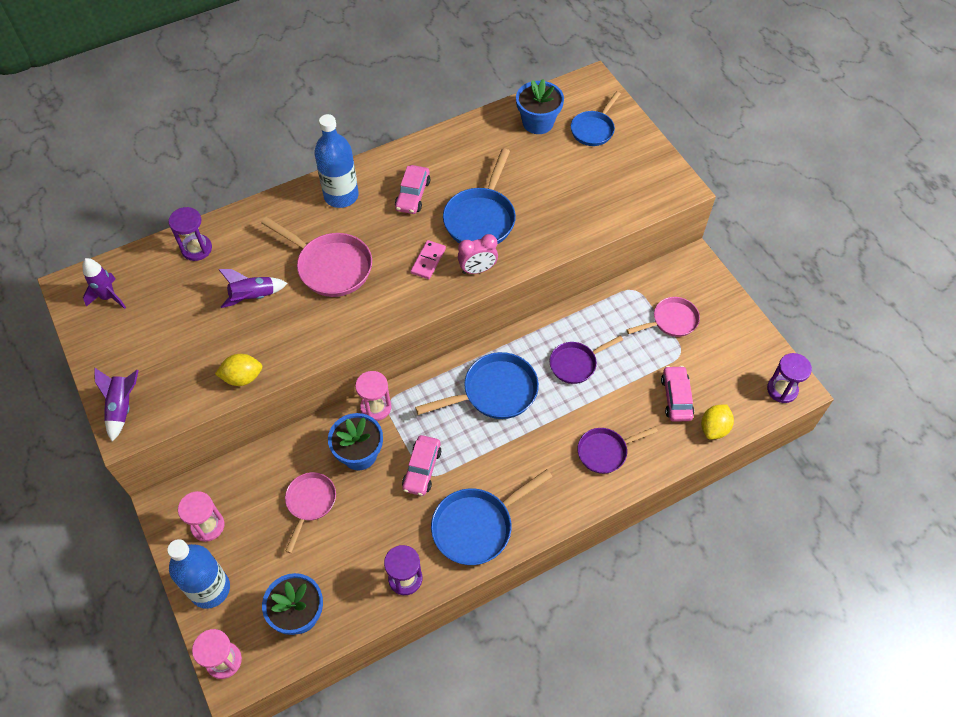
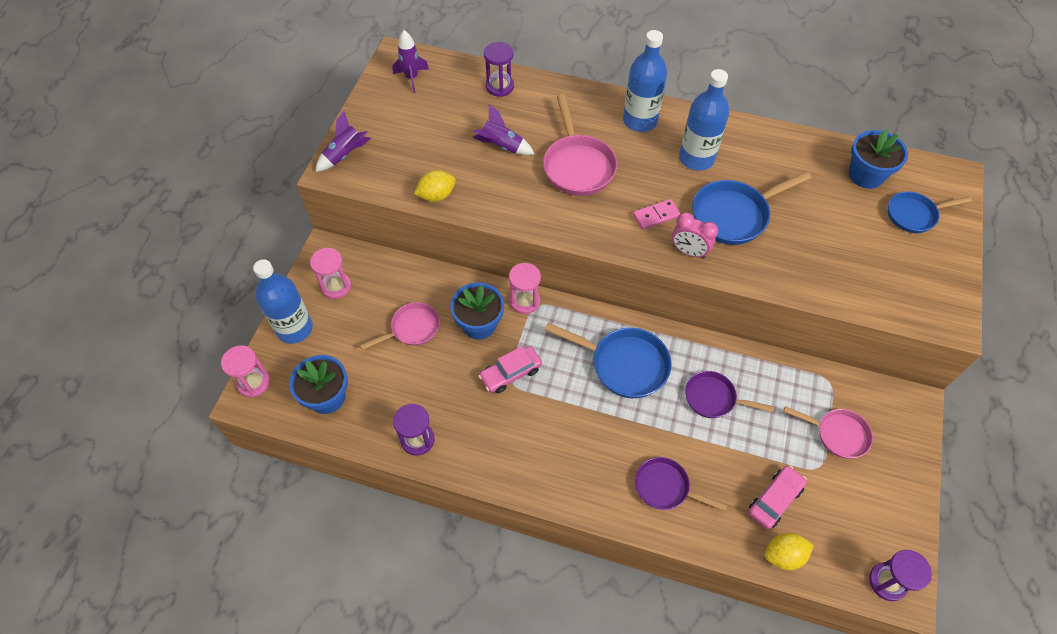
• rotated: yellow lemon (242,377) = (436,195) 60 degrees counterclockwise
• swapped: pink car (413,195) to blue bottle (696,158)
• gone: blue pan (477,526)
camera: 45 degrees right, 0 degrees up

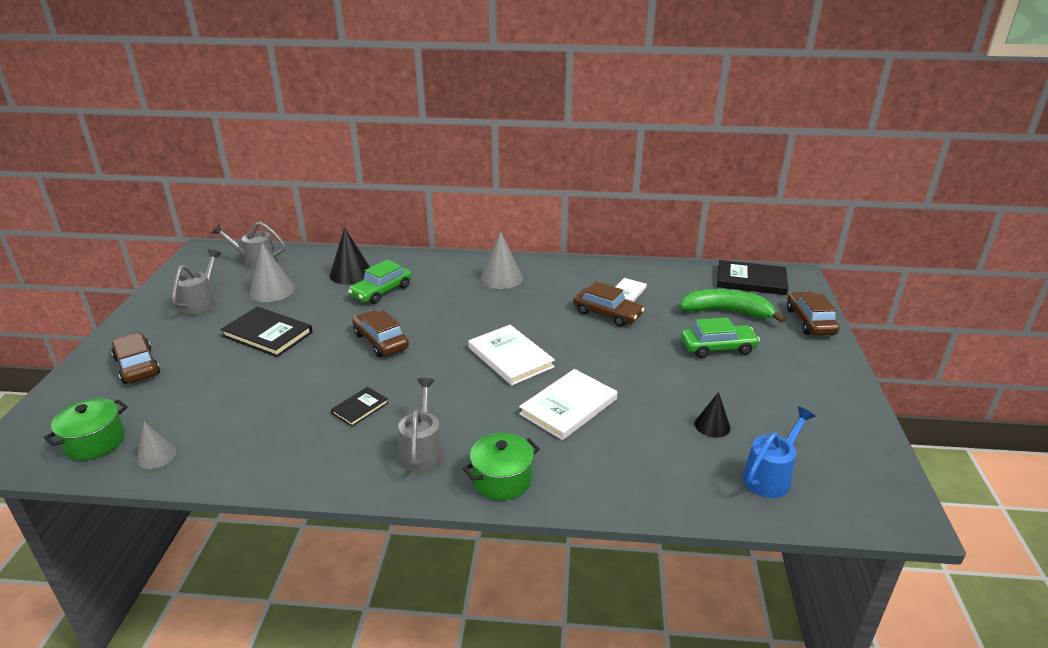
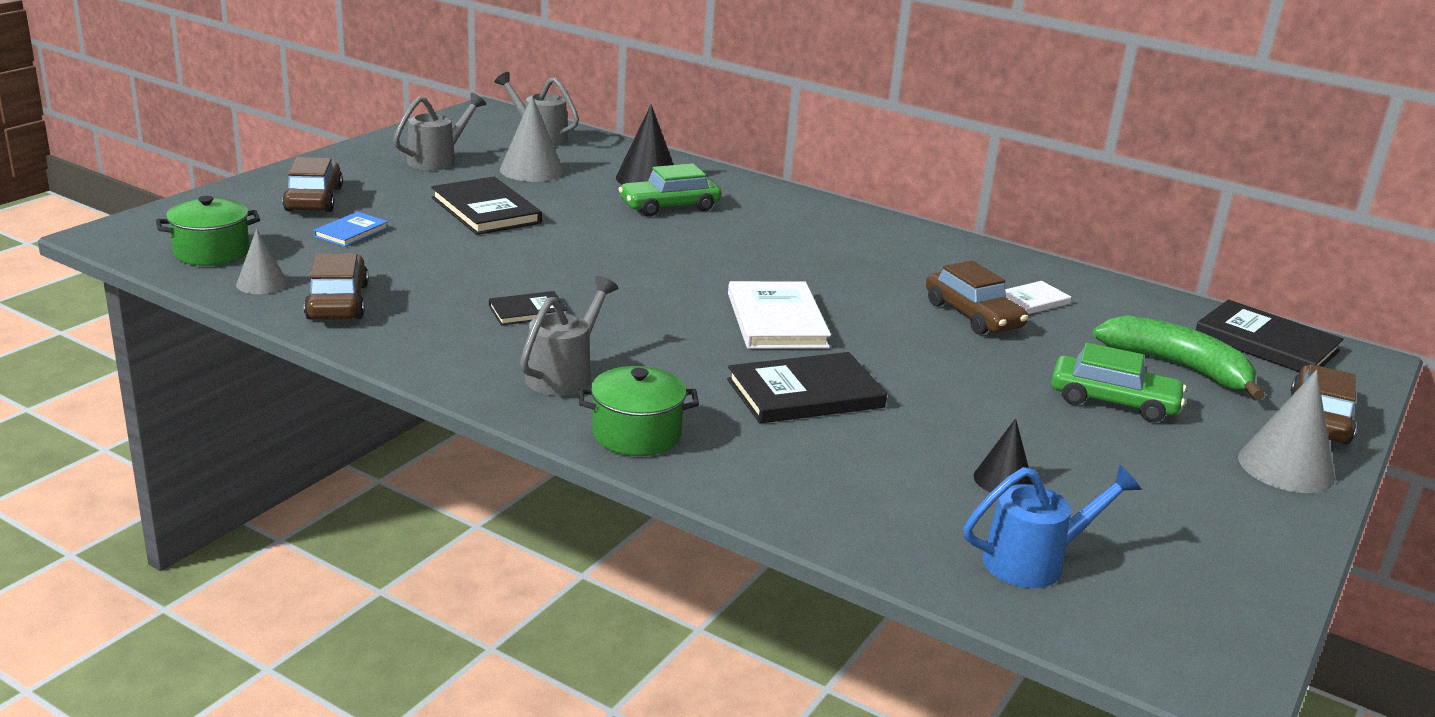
• shifted: brown car (381,341) to (337,302)
• new: blue book (351,232)
• repainted: white book (568,406) to black book (805,393)
• shifted: grey cone (501,278) to (1285,467)
camera: 25 degrees right, 5 degrees down

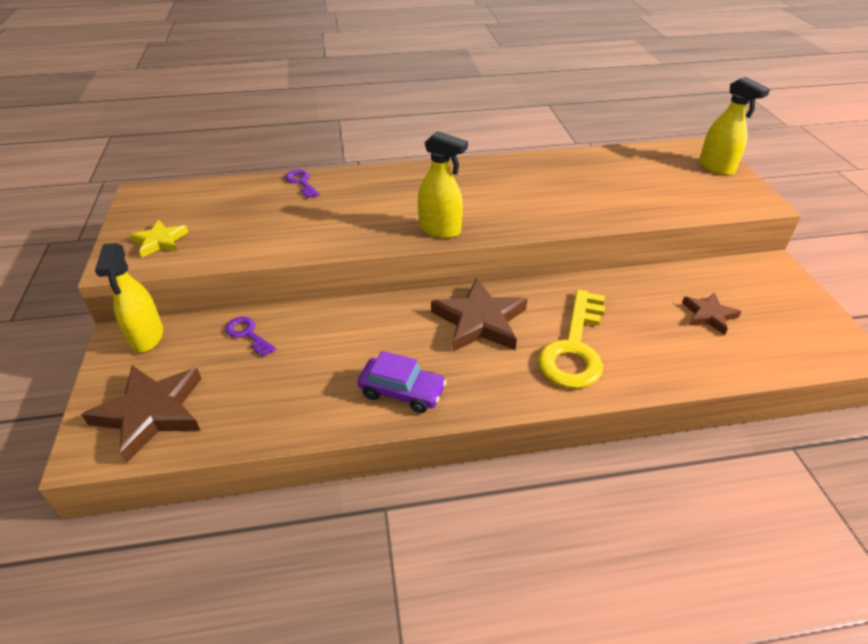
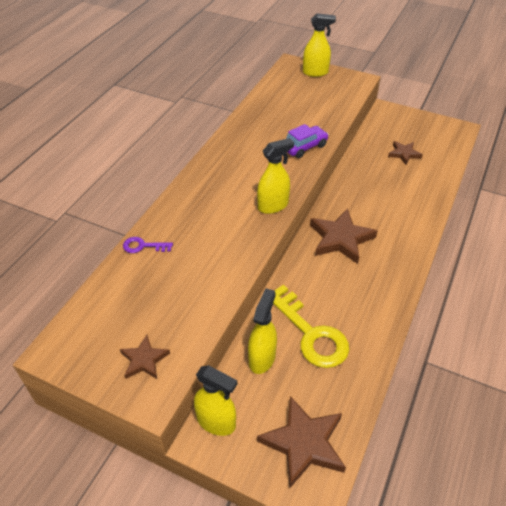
• repainted: yellow star (160,241) to brown star (144,360)
• swapped: purple key (247,334) to yellow spray bottle (262,358)
• shifted: yellow key (574,348) to (311,334)
• shifted: purple car (402,391) to (304,147)
camera: 55 degrees left, 5 degrees up

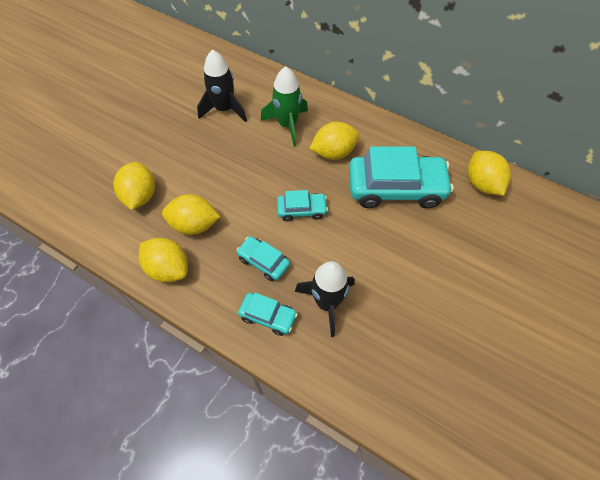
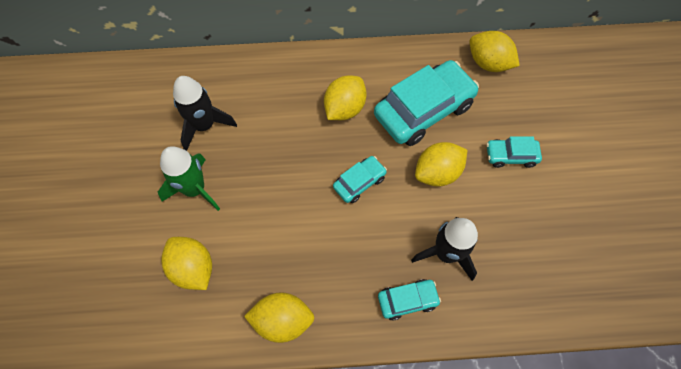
• shifted: green rocket (287,125) to (194,189)
• shifted: yellow lemon (194,225) to (437,173)
• shifted: turquoise car (263,261) to (510,156)
camera: 35 degrees left, 5 degrees up

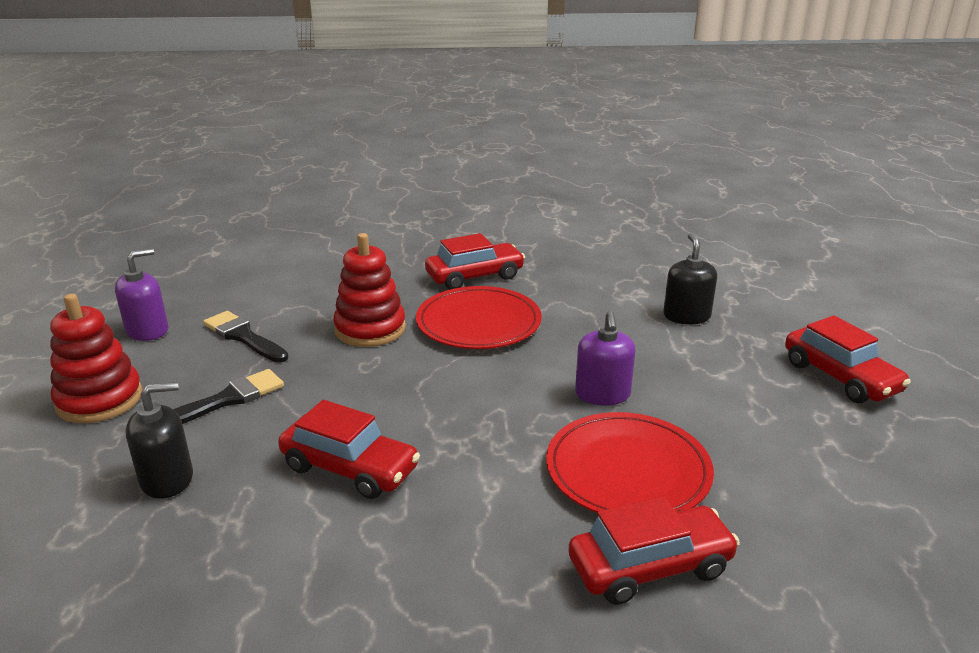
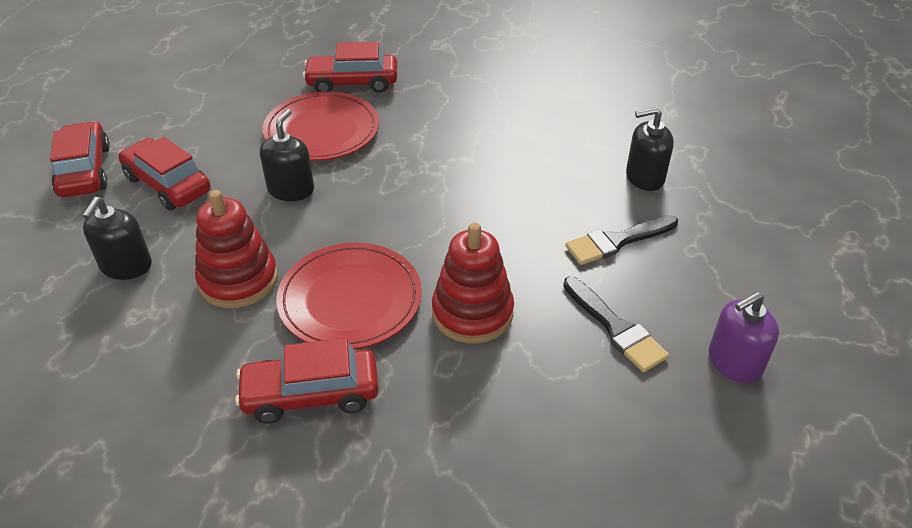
• shifted: red car (350,468) to (168,184)
• shifted: red stacking toy (99,400) to (238,280)
• repainted: purple soap dispenser (602,394) to black soap dispenser (291,189)
camera: 165 degrees left, 15 degrees up

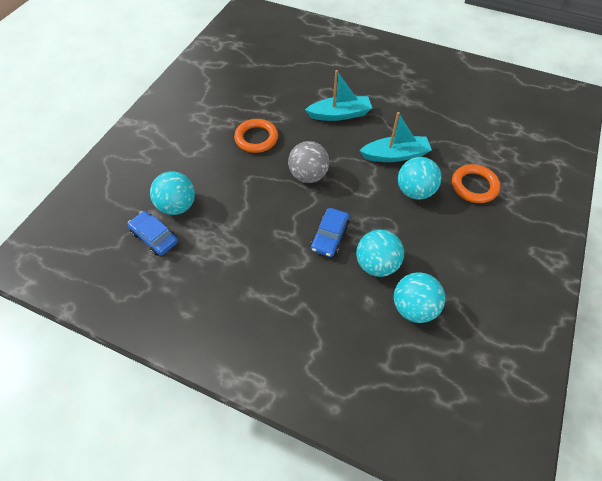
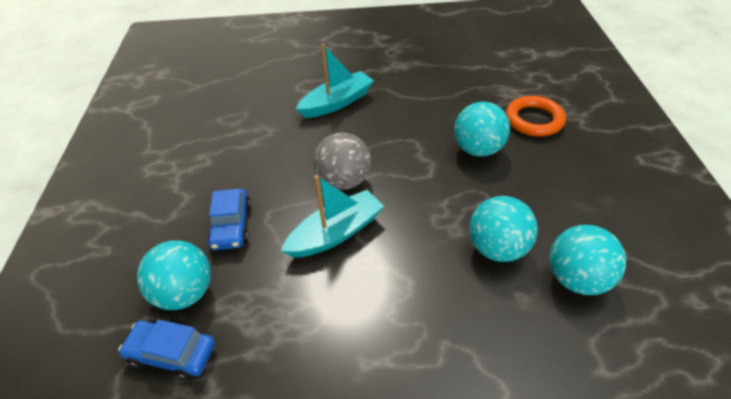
• shifted: blue car (329,236) to (231,225)
• shifted: turquoise boat (395,155) to (336,233)
• gone: orange ring (256,138)
camera: 25 degrees left, 10 degrees down

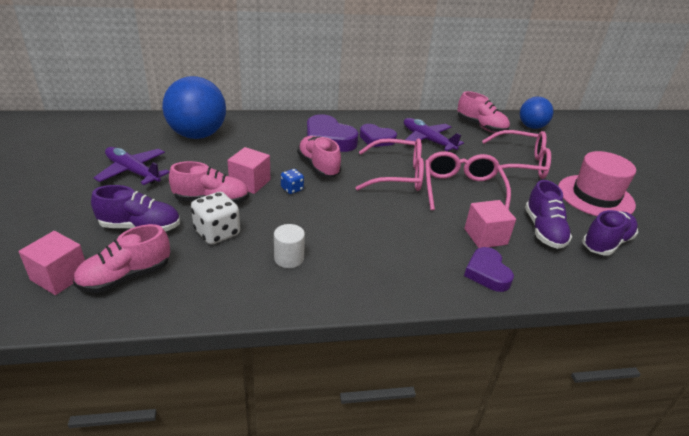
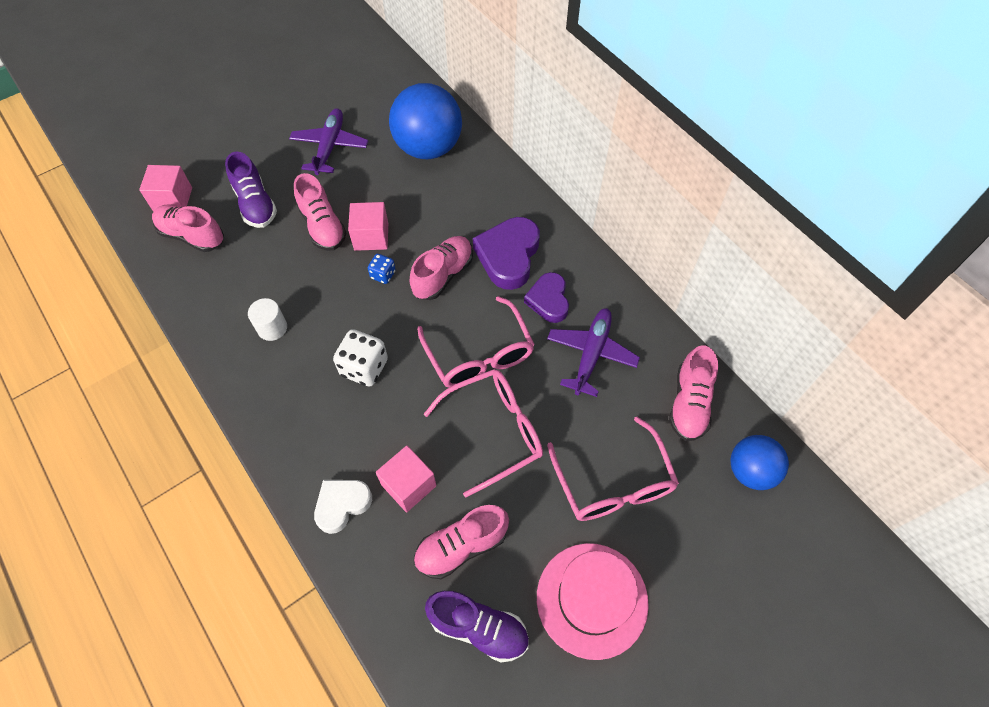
• repainted: purple heart (487,273) to white heart (342,505)
• shifted: white dice (217,233) to (364,367)
• repainted: purple shoe (543,230) to pink shoe (461,546)
camera: 65 degrees right, 25 degrees up

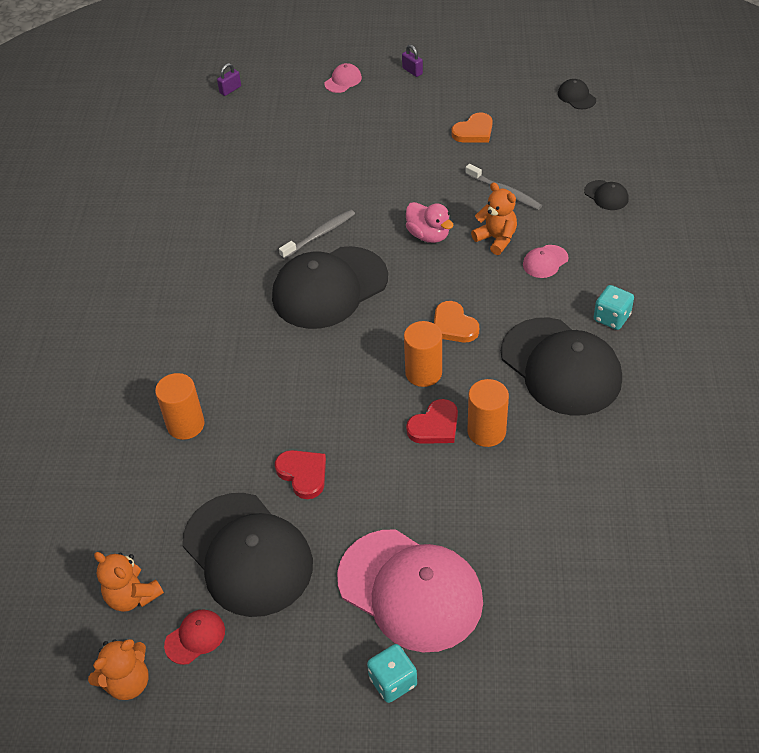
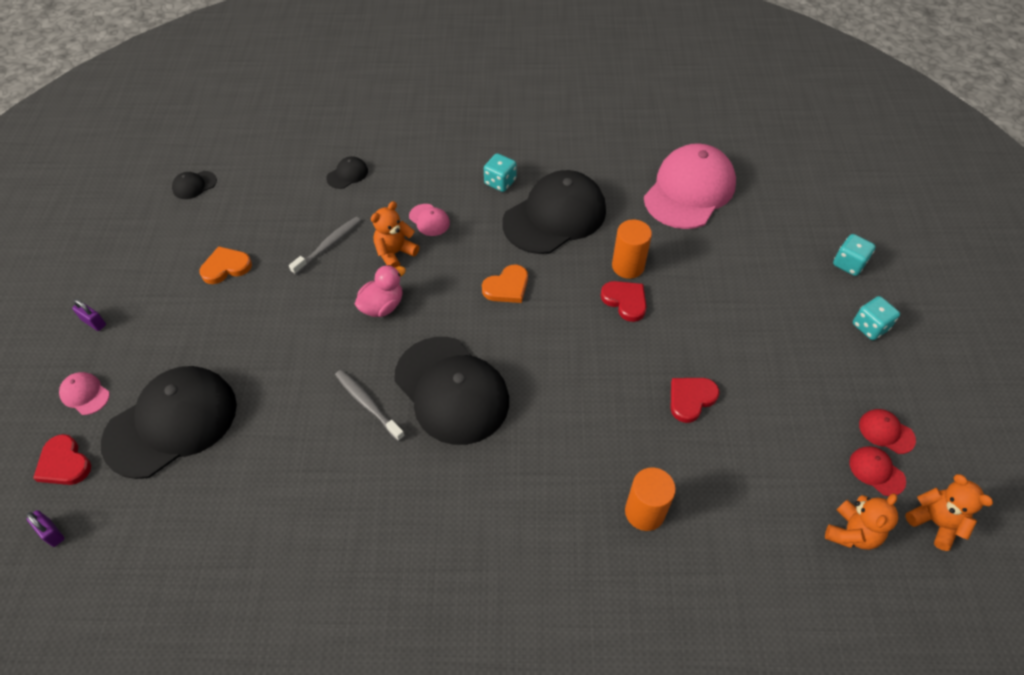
• new: red heart (64,463)
• rotated: purple padlock (412,71) = (94,322) 75 degrees clockwise
• shifted: black cap (247,554) to (171,423)
• rotated: orange heart (474,131) = (226,267) 75 degrees counterclockwise
• shifted: pink cap (410,590) to (689,190)
• new: turquoise dice (848,264)
• new: red cap (886,432)
• gone: orange cylinder (423,373)
camera: 95 degrees left, 5 degrees up

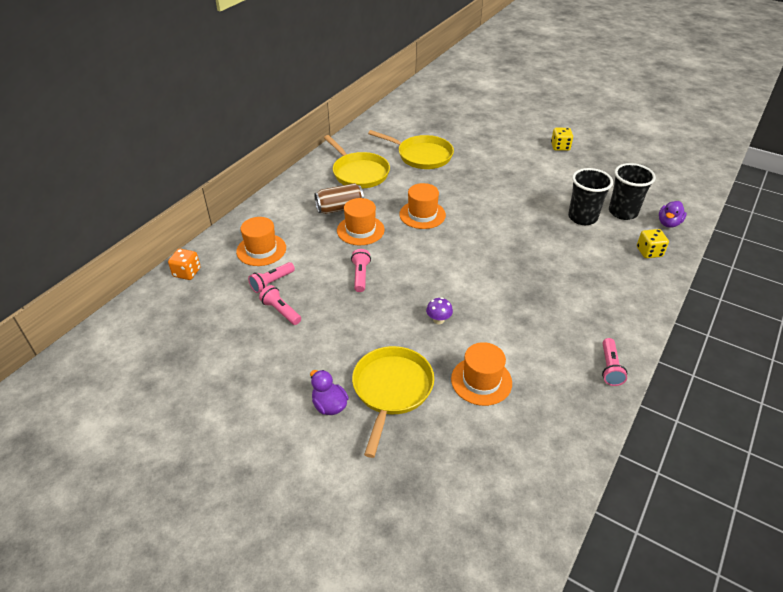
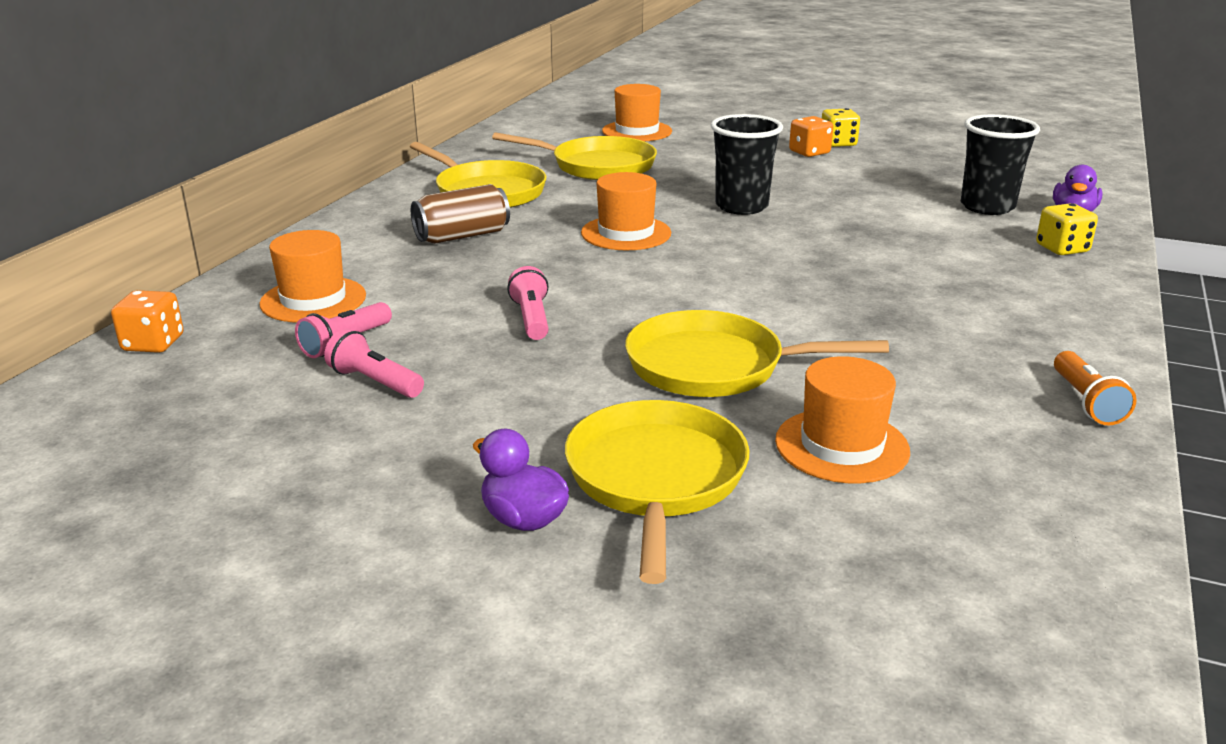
• shifted: orange hat (360,230) to (637,131)
• swapped: purple mushroom (438,320) to yellow pan (714,366)
• shifted: black cup (582,217) to (741,206)
• new: orange dice (809,152)
• repainted: pink flashlight (610,368) to orange flashlight (1086,402)
camera: 10 degrees left, 15 degrees down

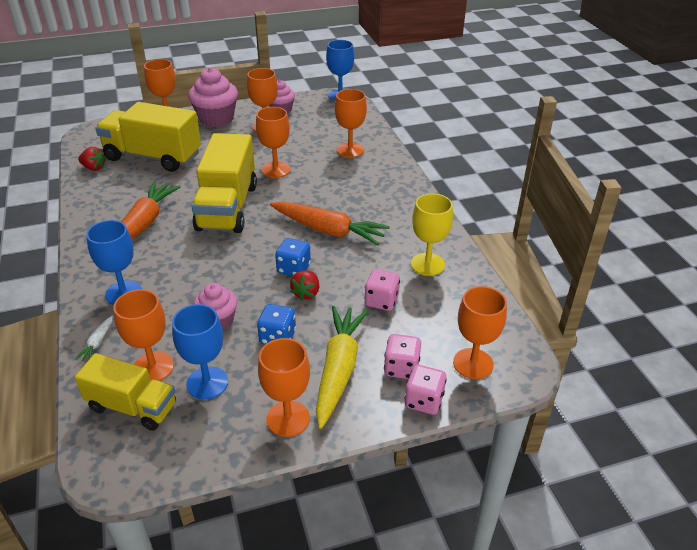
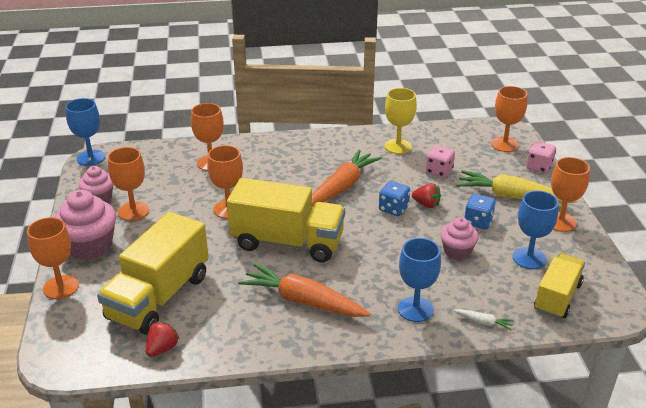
• gone: orange goblet (153,367)
• gone: pink dice (401,368)
camera: 80 degrees left, 5 degrees down

